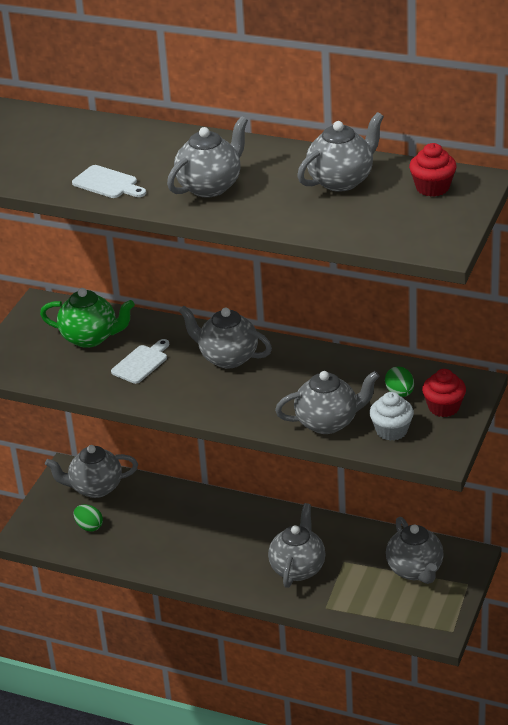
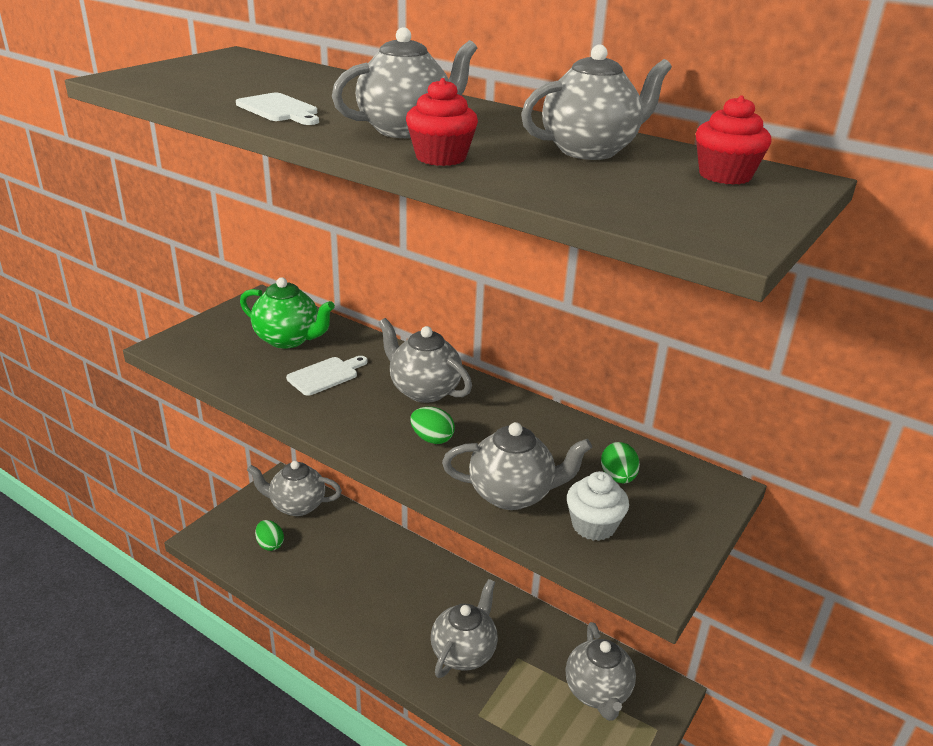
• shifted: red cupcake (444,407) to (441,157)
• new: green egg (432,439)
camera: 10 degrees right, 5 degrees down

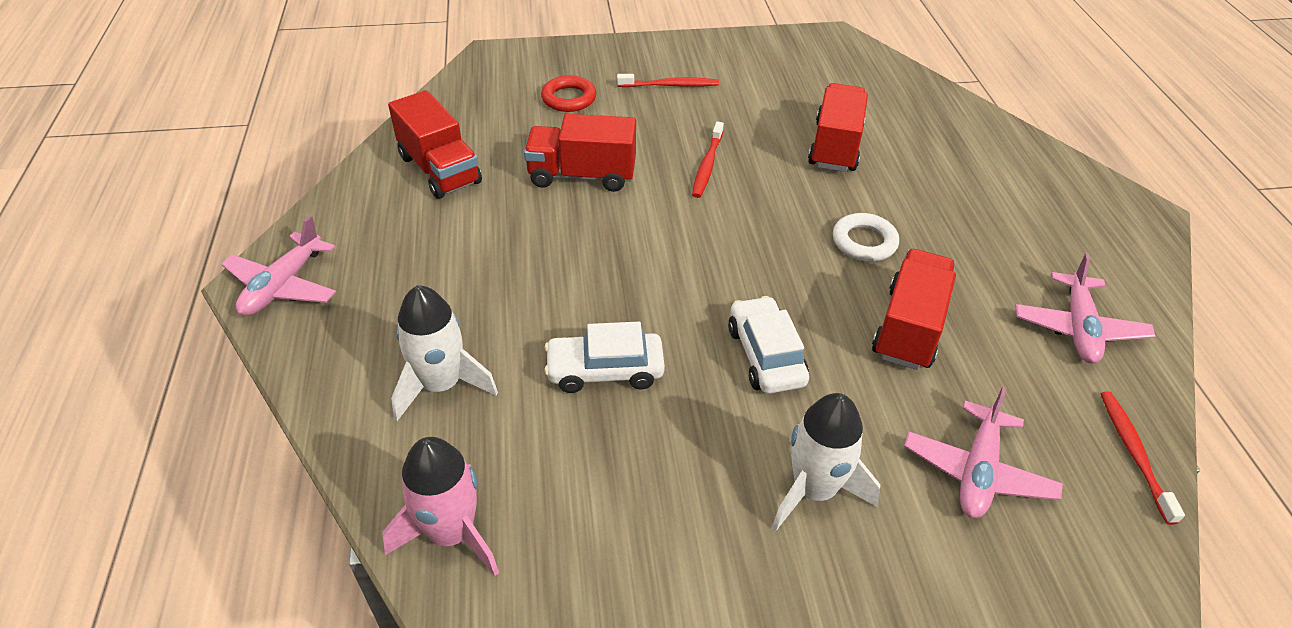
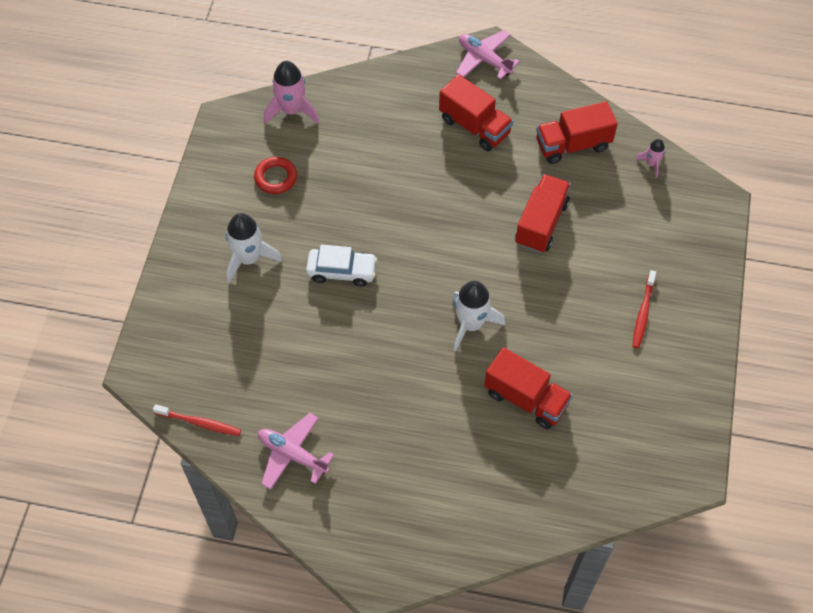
• shifted: red ring (569,98) to (276,177)
• shifted: red truck (909,328) to (474,126)
• shifted: white rocket (441,384) to (471,324)
• new: pink rocket (651,163)
• gone: white car (605,370)
• gone: red toothbrush (707,165)
• gone: white ring (864,242)
• gone: pink plane (977,471)
camera: 110 degrees right, 15 degrees up

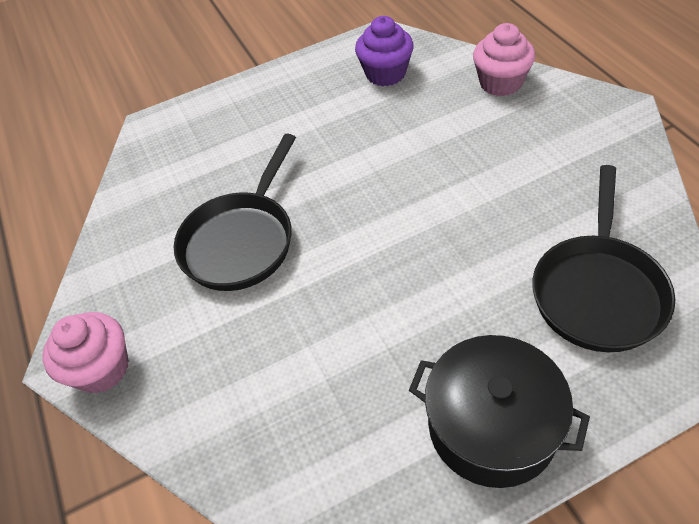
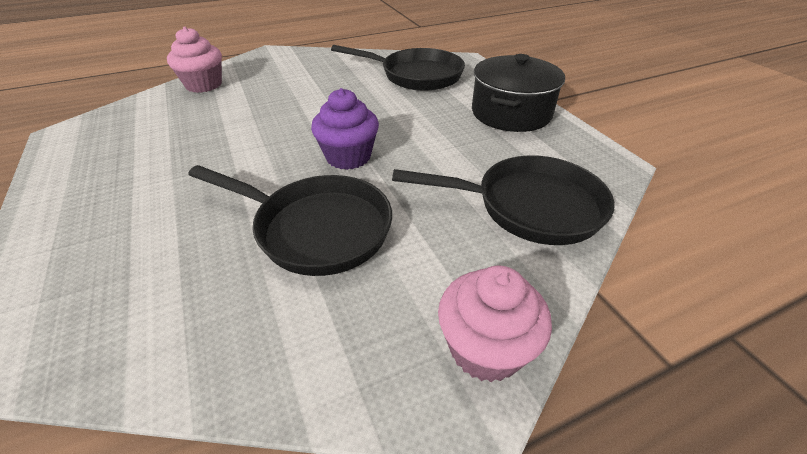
• shifted: purple cupcake (385,74) to (348,157)
• new: black pan (529,207)
camera: 95 degrees left, 10 degrees down

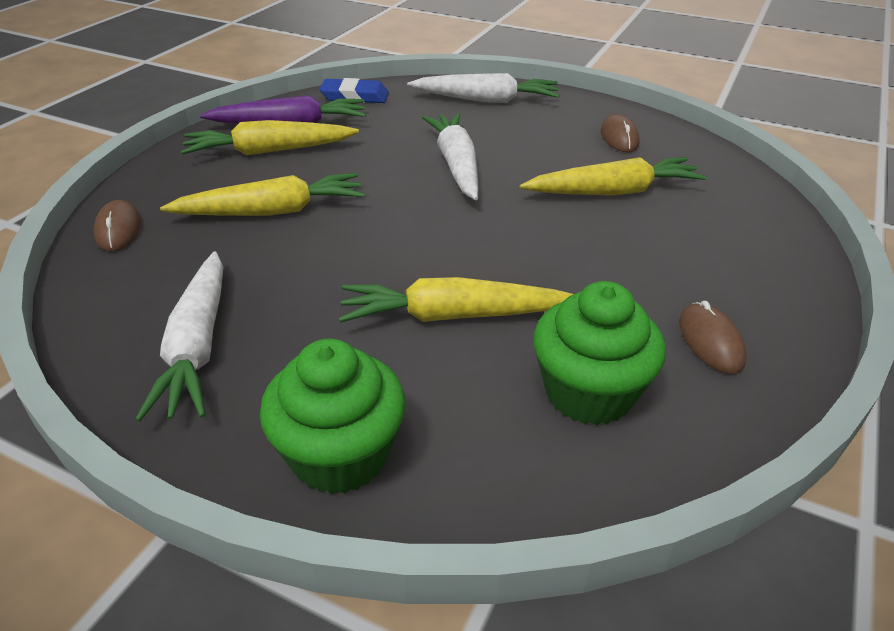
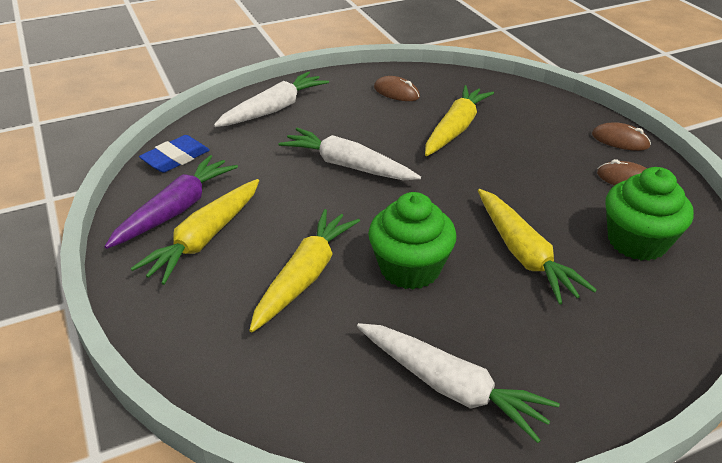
• shifted: green cupcake (340,455) to (410,268)
• rotated: yellow carrot (452,316) = (524,254) 60 degrees counterclockwise
• shifted: brown mouse (118,229) to (620,140)
camera: 50 degrees left, 0 degrees up

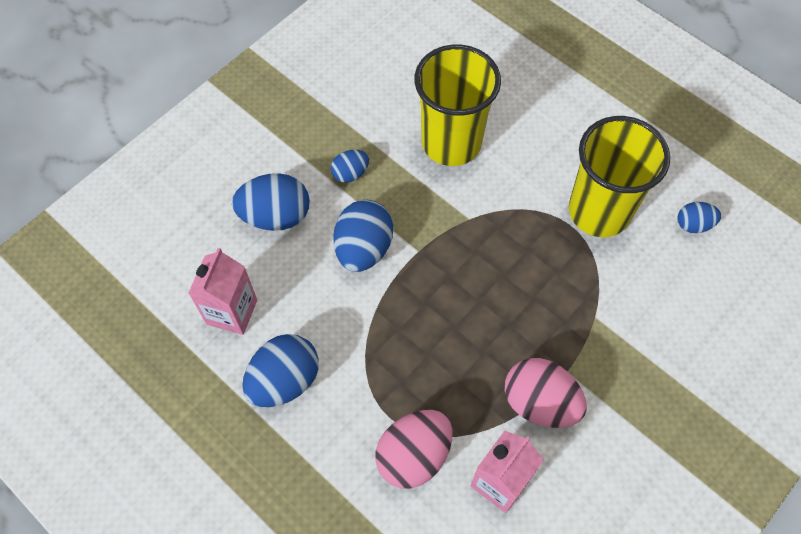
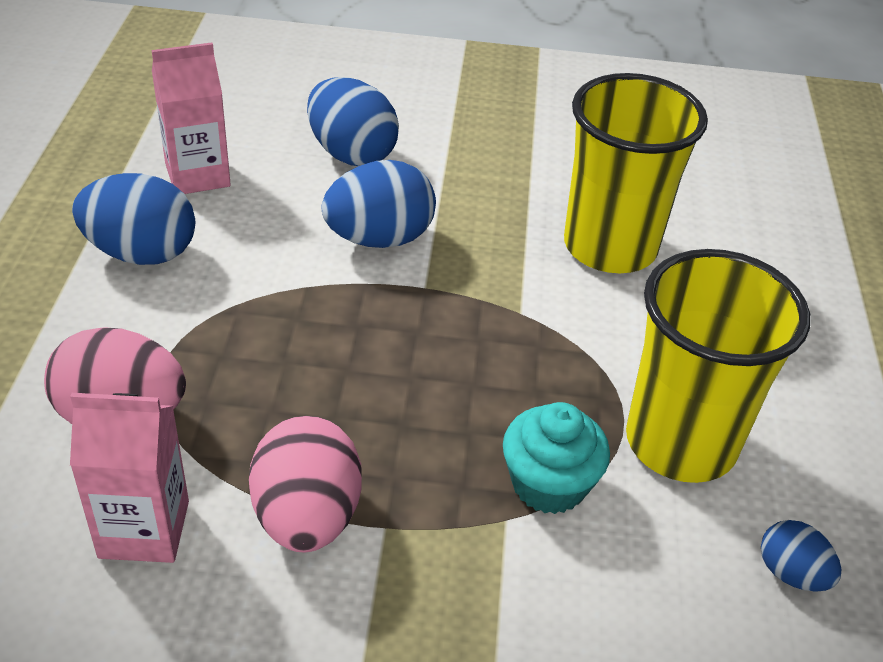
• new: turquoise cupcake (549,484)
• gone: blue egg (350,173)
camera: 50 degrees right, 20 degrees down

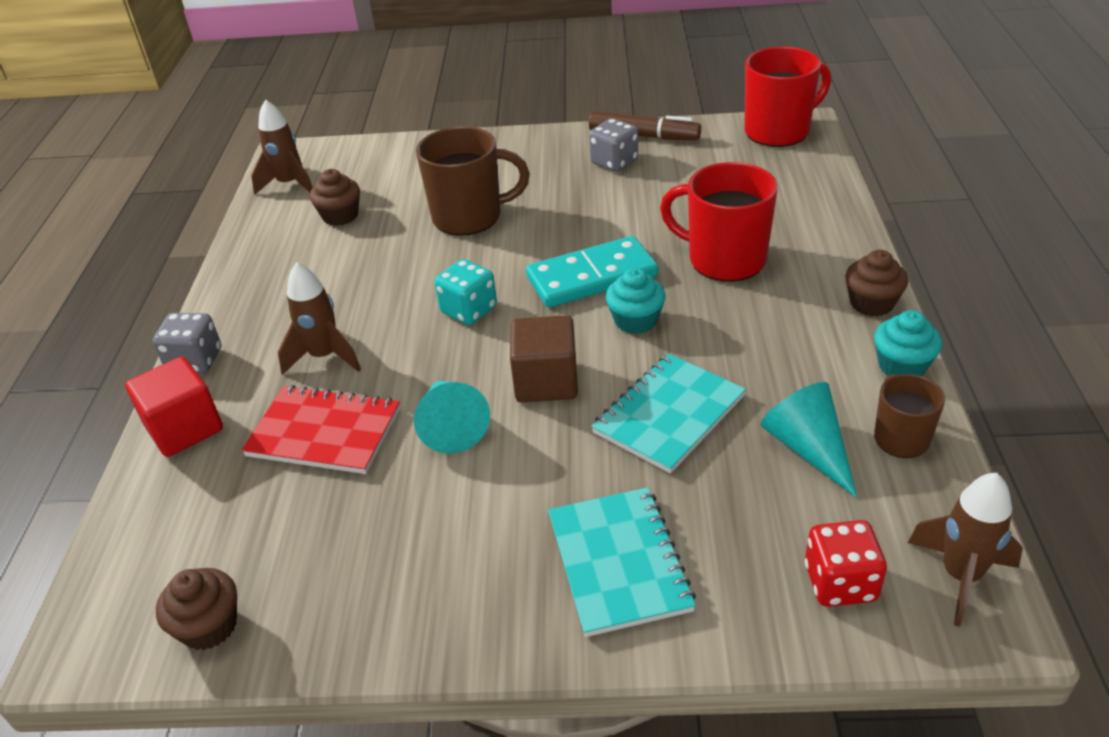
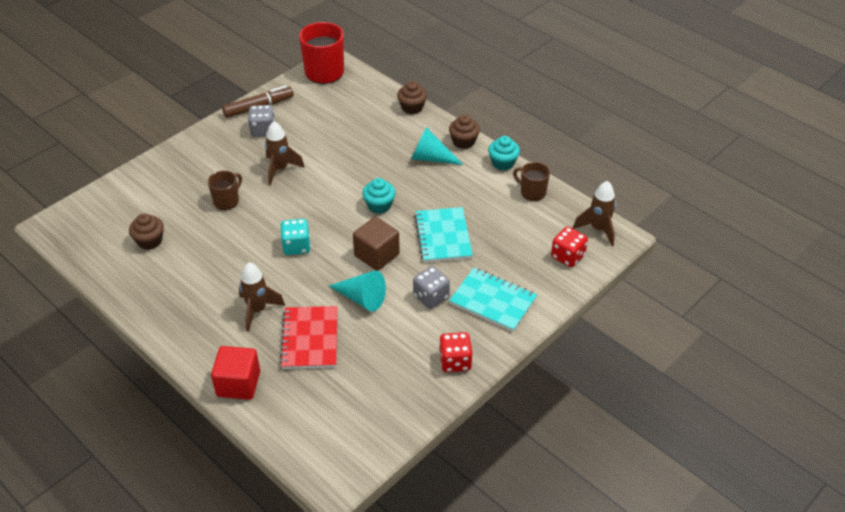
• scaled: brown mug (469,217) = (227,201) x0.57
• shifted: brown rocket (289,184) to (280,169)
• rotated: red notebook (324,432) = (310,339) 60 degrees counterclockwise
• shifted: brown cupcake (209,626) to (412,107)
• shifted: turquoise cone (808,448) to (430,158)
• shifted: grey dice (195,361) to (431,297)
• new: red dice (455,361)
• gone: turquoise domino (592,277)
• gone: red mug (724,260)
camera: 50 degrees left, 5 degrees up

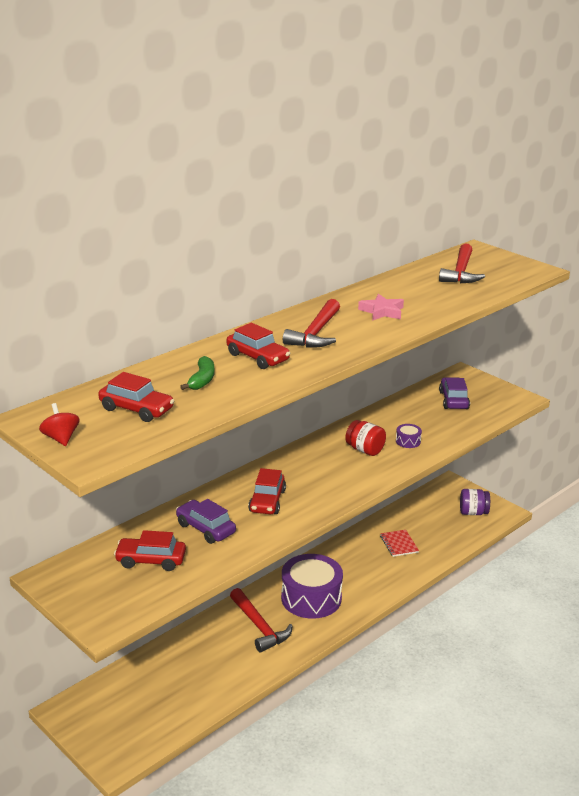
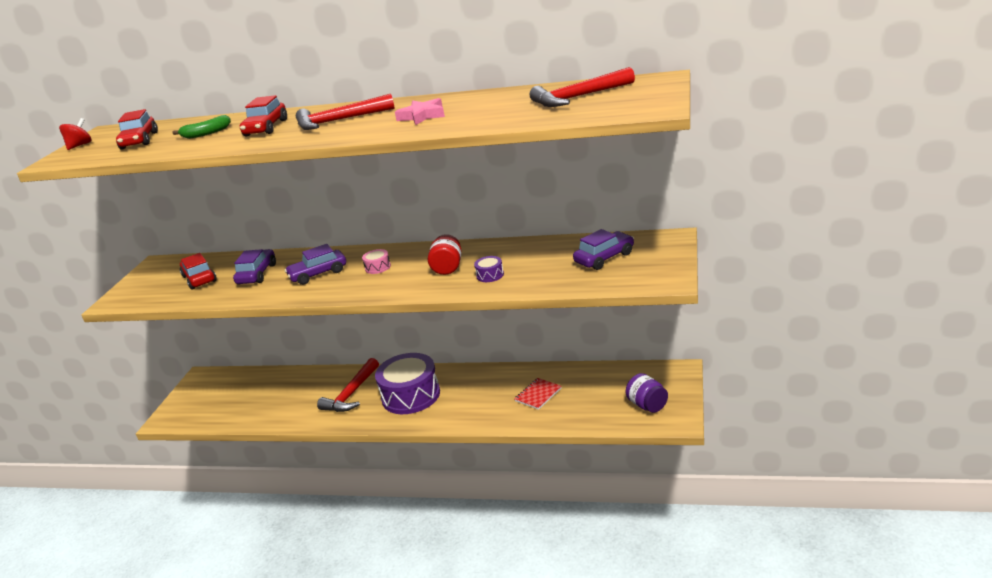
• repainted: red car (267,501) to purple car (318,274)
• new: pink drum (378,267)
camera: 60 degrees right, 0 degrees up

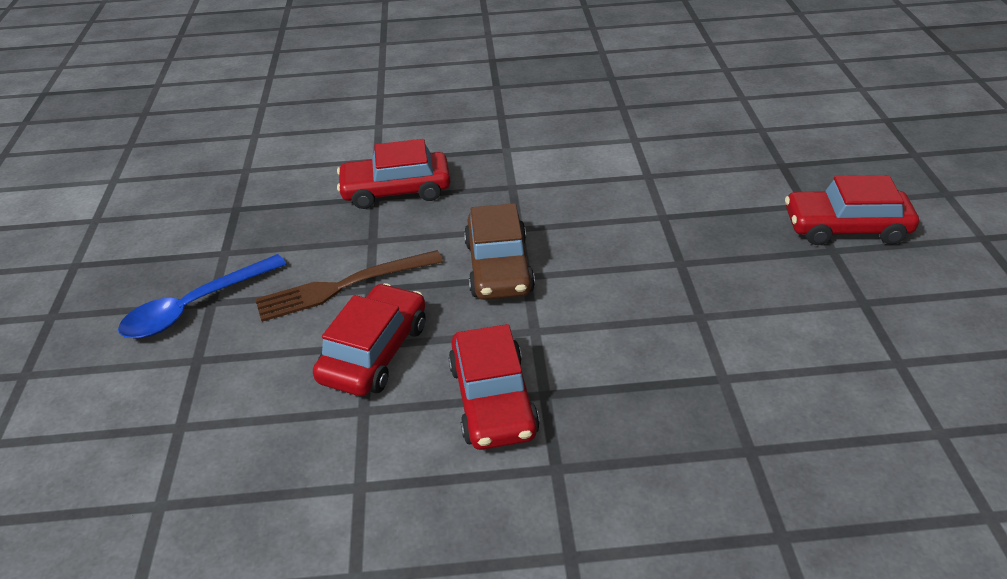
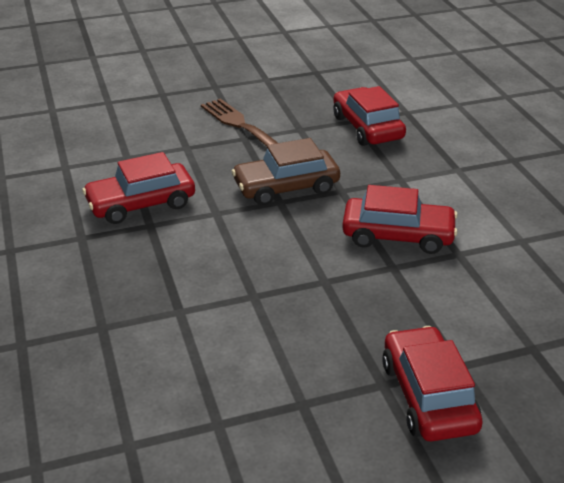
• shifted: red car (374,352) to (397,235)
• gone: blue spoon (195,307)
camera: 75 degrees right, 5 degrees down

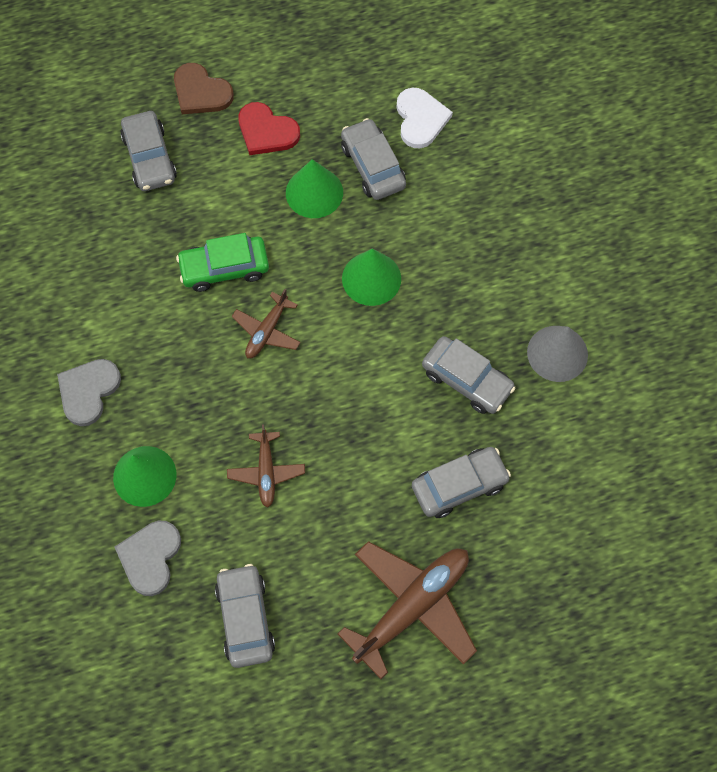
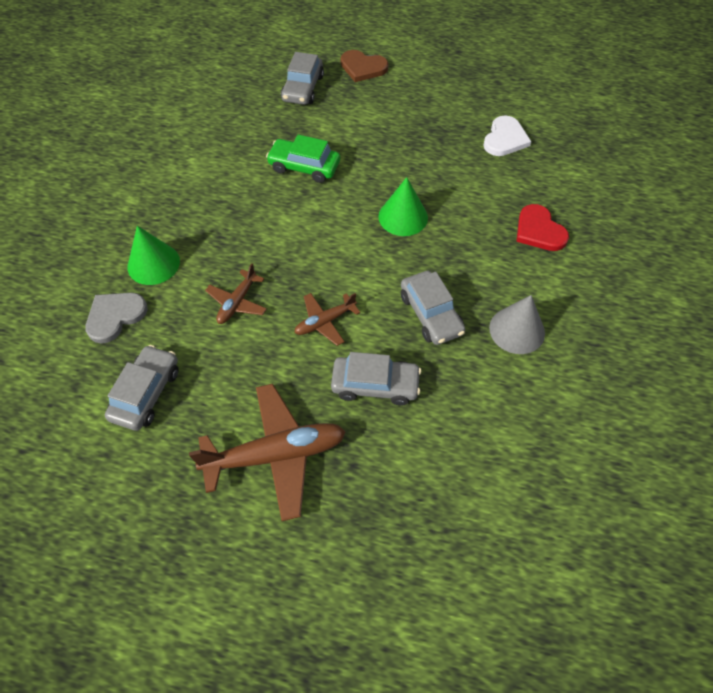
• shifted: brown plane (267,331) to (325,322)
• rotated: brown heart (201,92) = (363,67) 45 degrees counterclockwise
• shifted: red heart (266,131) to (539,230)
• gone: grey heart (88,391)
• gone: green cone (314,192)
• gone: grey car (373,166)
camera: 30 degrees right, 10 degrees down

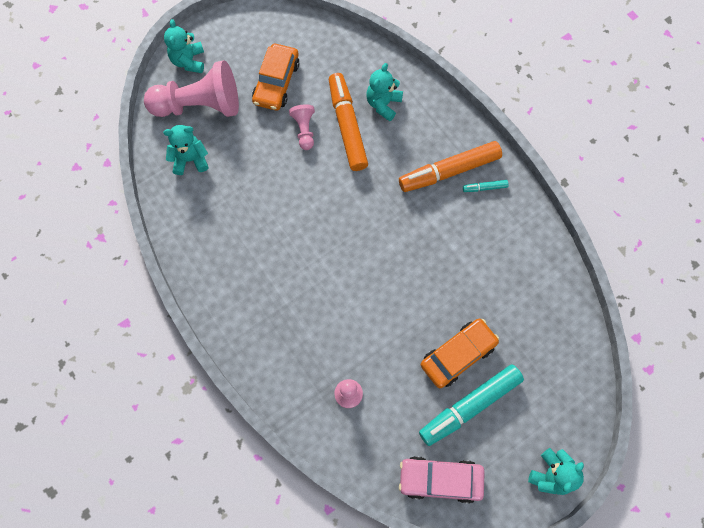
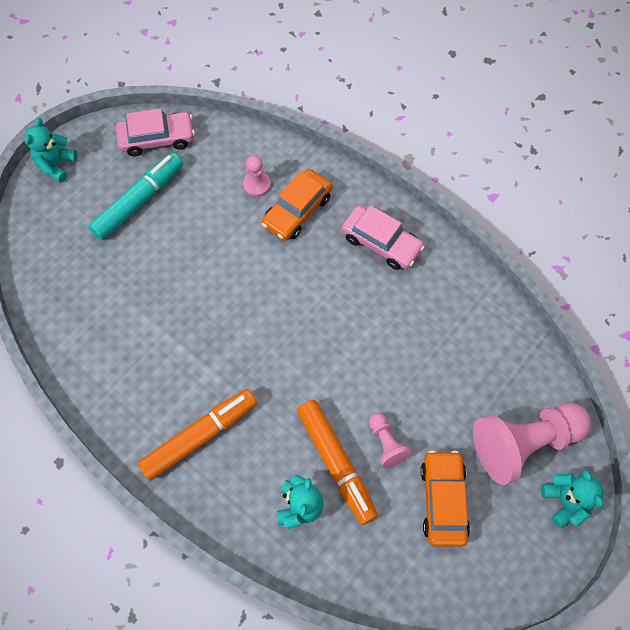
• shifted: orange car (458,355) to (297,210)
• new: pink car (381,243)
• gone: turquoise teddy bear (190,159)
• gone: turquoise marker (485,188)
camera: 165 degrees right, 5 degrees down

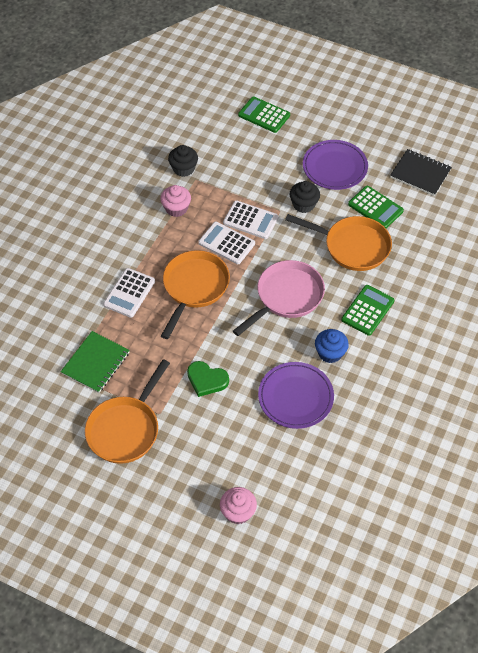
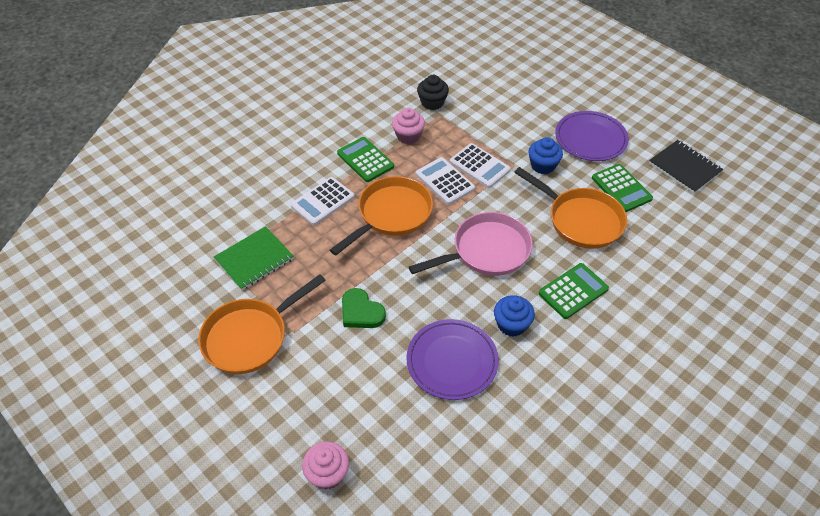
• shifted: green calculator (264,115) to (365,160)
• repainted: black cupcake (304,204) to blue cupcake (543,165)
camera: 20 degrees right, 5 degrees down

